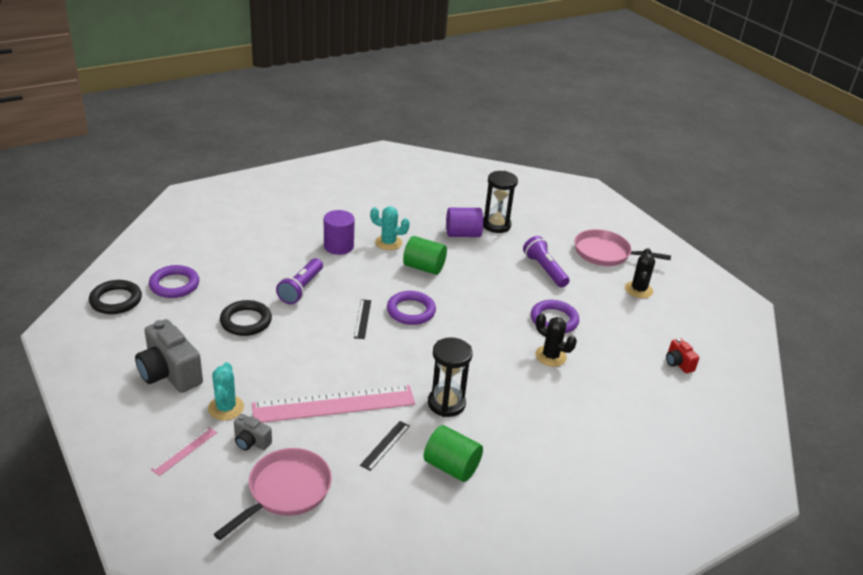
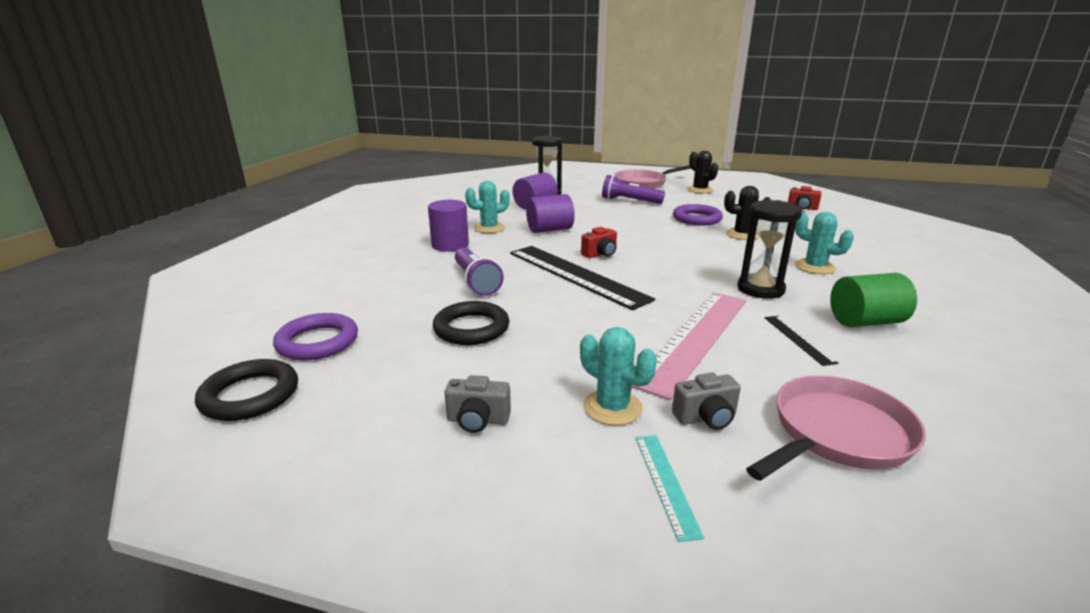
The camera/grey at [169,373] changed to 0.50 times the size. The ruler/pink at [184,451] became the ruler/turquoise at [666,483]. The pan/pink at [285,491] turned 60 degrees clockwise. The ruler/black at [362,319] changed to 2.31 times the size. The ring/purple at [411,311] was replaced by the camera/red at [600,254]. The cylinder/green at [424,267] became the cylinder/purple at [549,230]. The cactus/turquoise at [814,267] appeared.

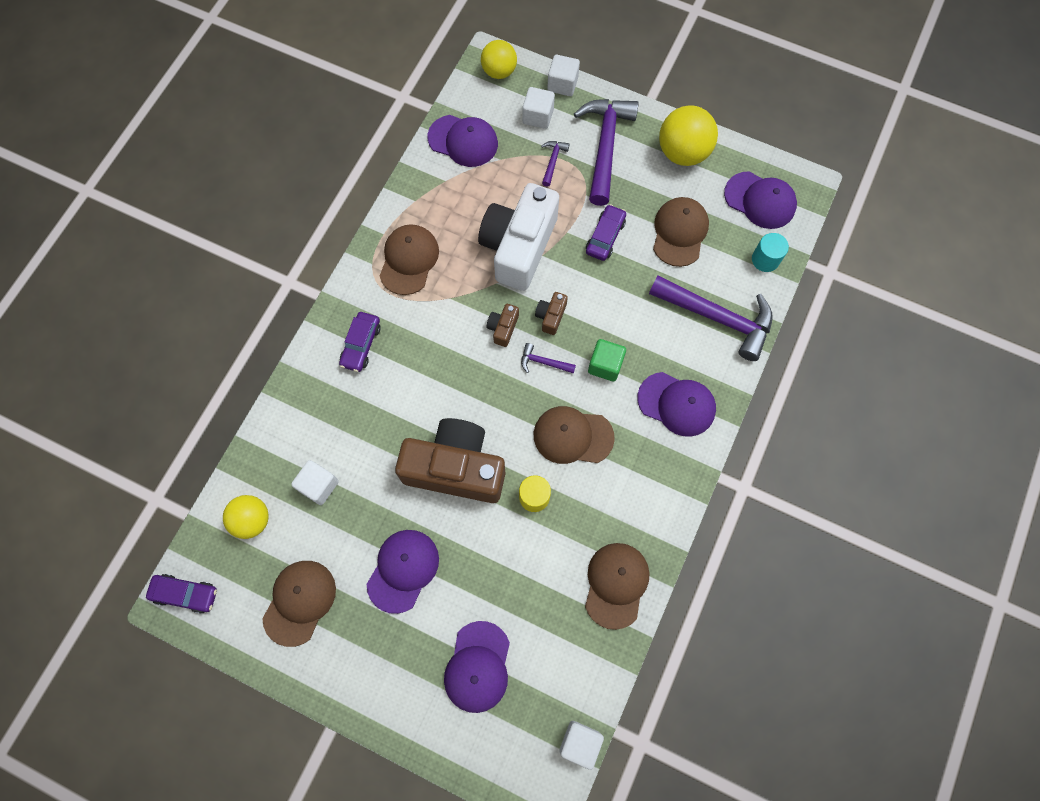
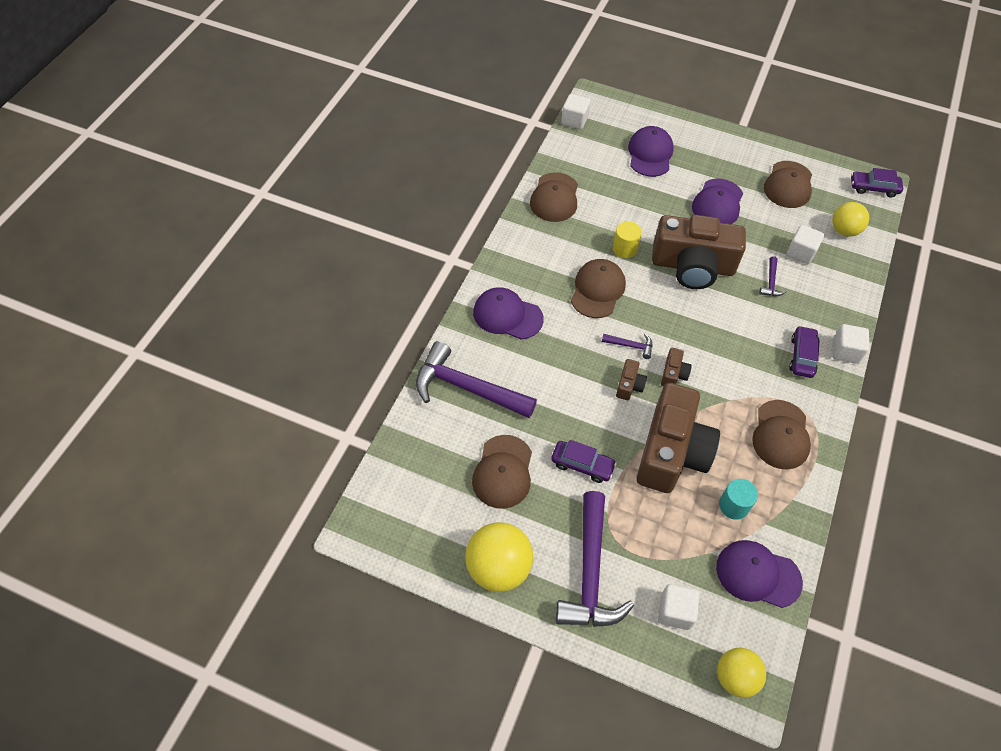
The camera/white at [519,246] became the camera/brown at [671,452]. The cap/brown at [573,436] turned 75 degrees counterclockwise. The hammer/purple moved from [553,161] to [771,282]. The cube/white moved from [562,84] to [845,351]. The car/purple at [605,237] turned 90 degrees counterclockwise. The cube/green at [605,365] disappeared. The cap/purple at [760,200] disappeared. The cylinder/turquoise moved from [765,259] to [733,505].

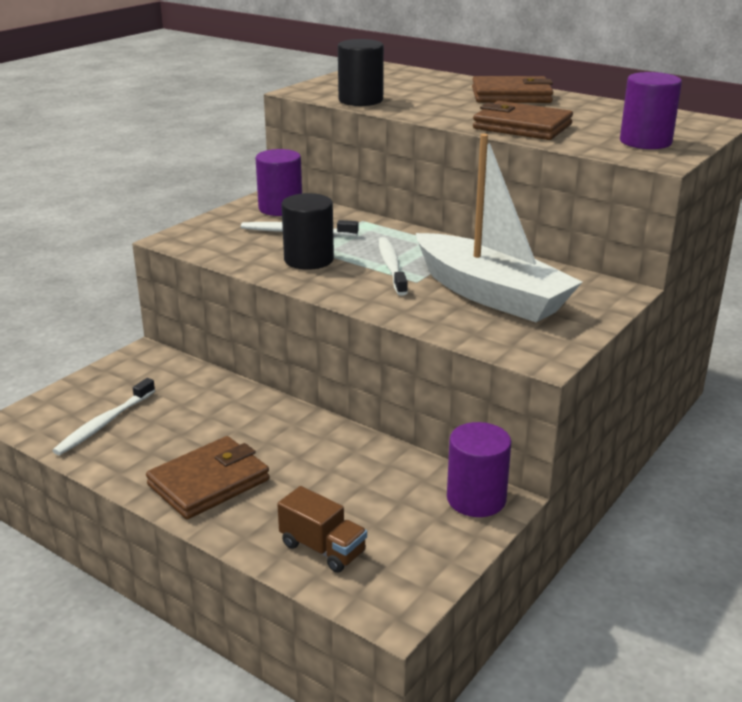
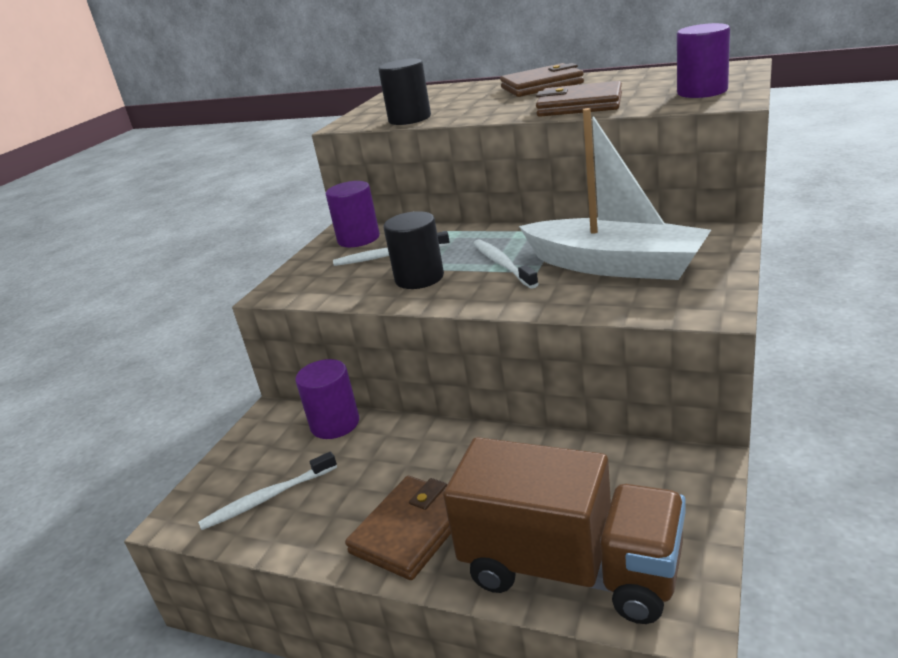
The toothbrush/white at [105,423] turned 45 degrees clockwise. The truck/brown at [323,548] changed to 2.25 times the size. The cylinder/purple moved from [476,499] to [335,424].

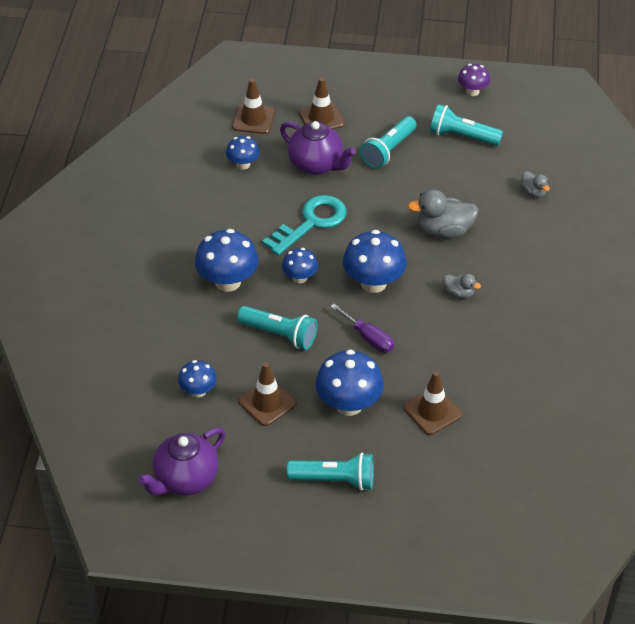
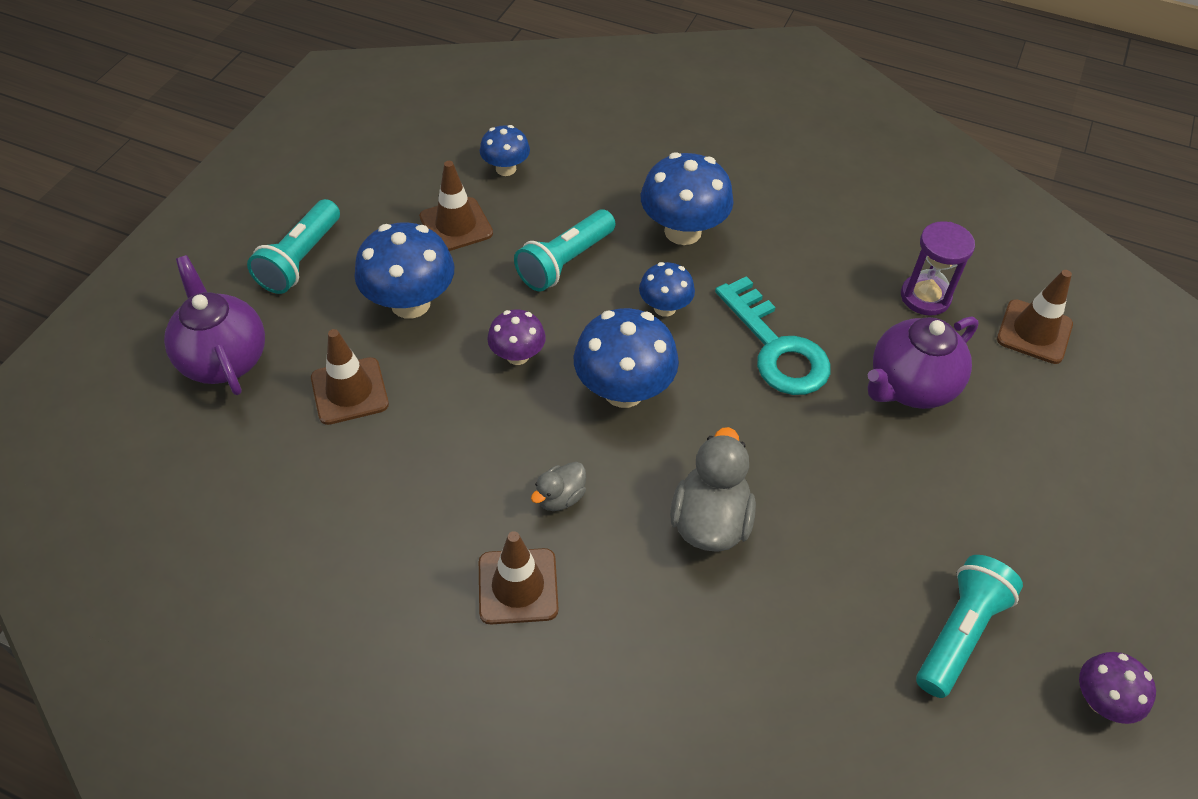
The teapot/purple moved from [185,480] to [224,359]. The mushroom/blue at [243,164] was replaced by the hourglass/purple at [925,297]. The traffic cone/brown moved from [321,118] to [518,586]. The screwdriver/purple at [368,338] was replaced by the mushroom/purple at [517,355]. The flashlight/turquoise at [388,151] disappeared. The duck/grey at [533,192] disappeared.

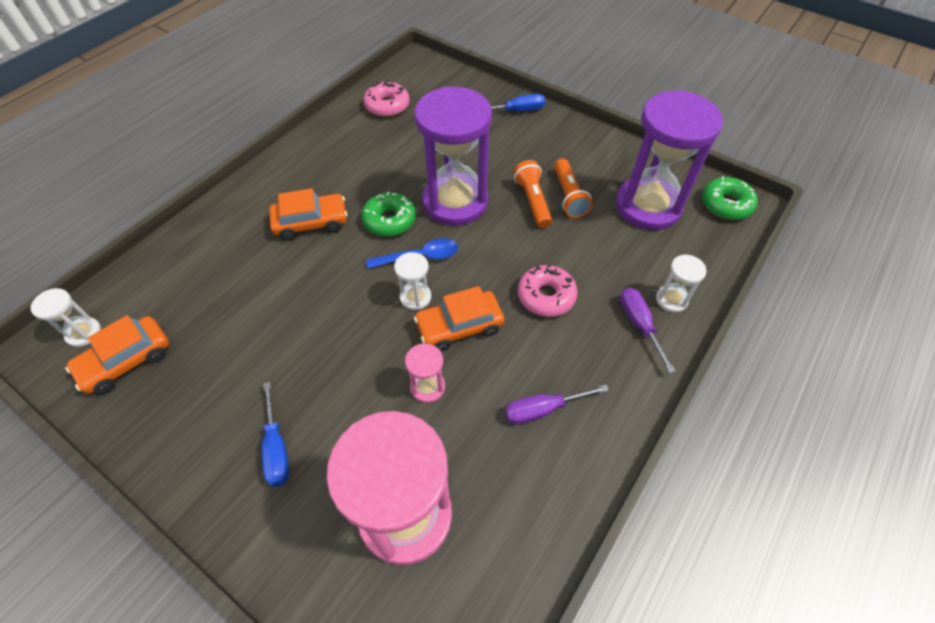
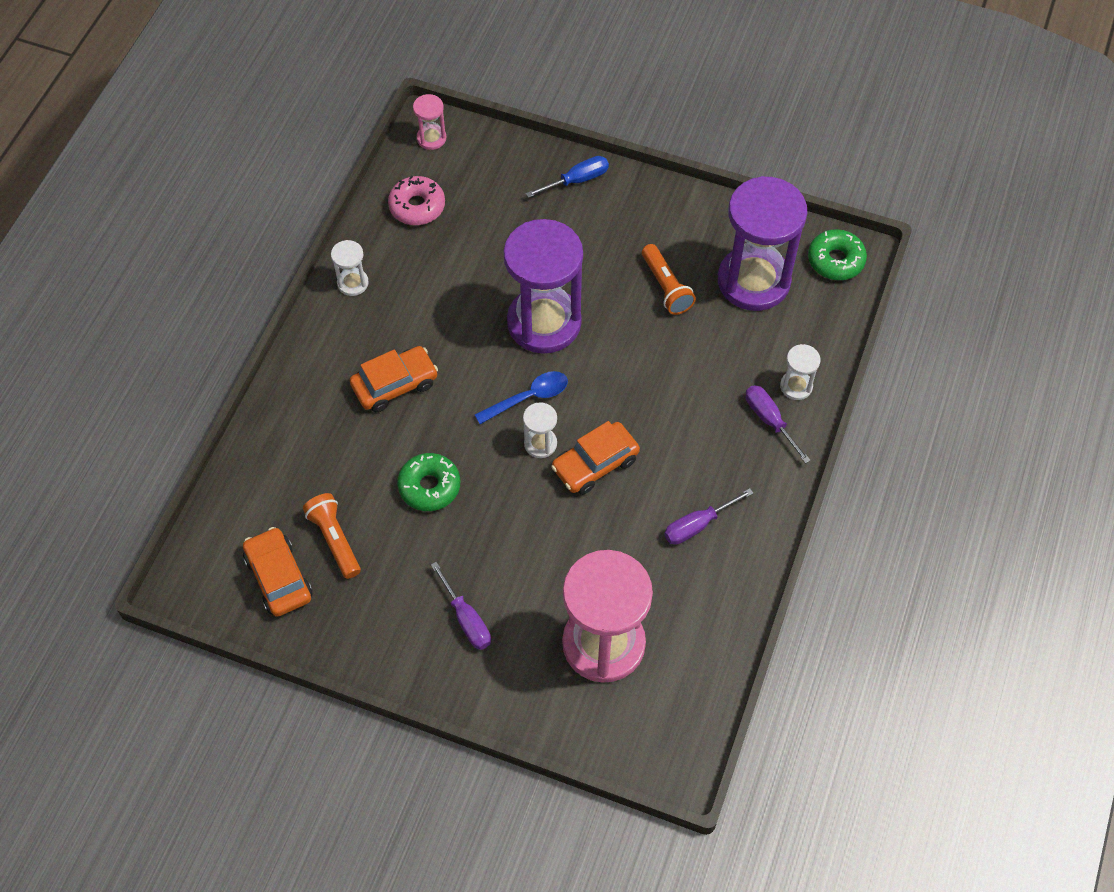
The hourglass/white moved from [83,333] to [353,283]. The car/orange at [126,361] turned 120 degrees clockwise. The screwdriver/blue at [276,448] became the screwdriver/purple at [466,619]. The donut/green moved from [389,220] to [429,486]. The hourglass/pink moved from [427,387] to [431,138]. The flashlight/orange moved from [532,201] to [335,539]. The donut/pink at [546,296] disappeared.

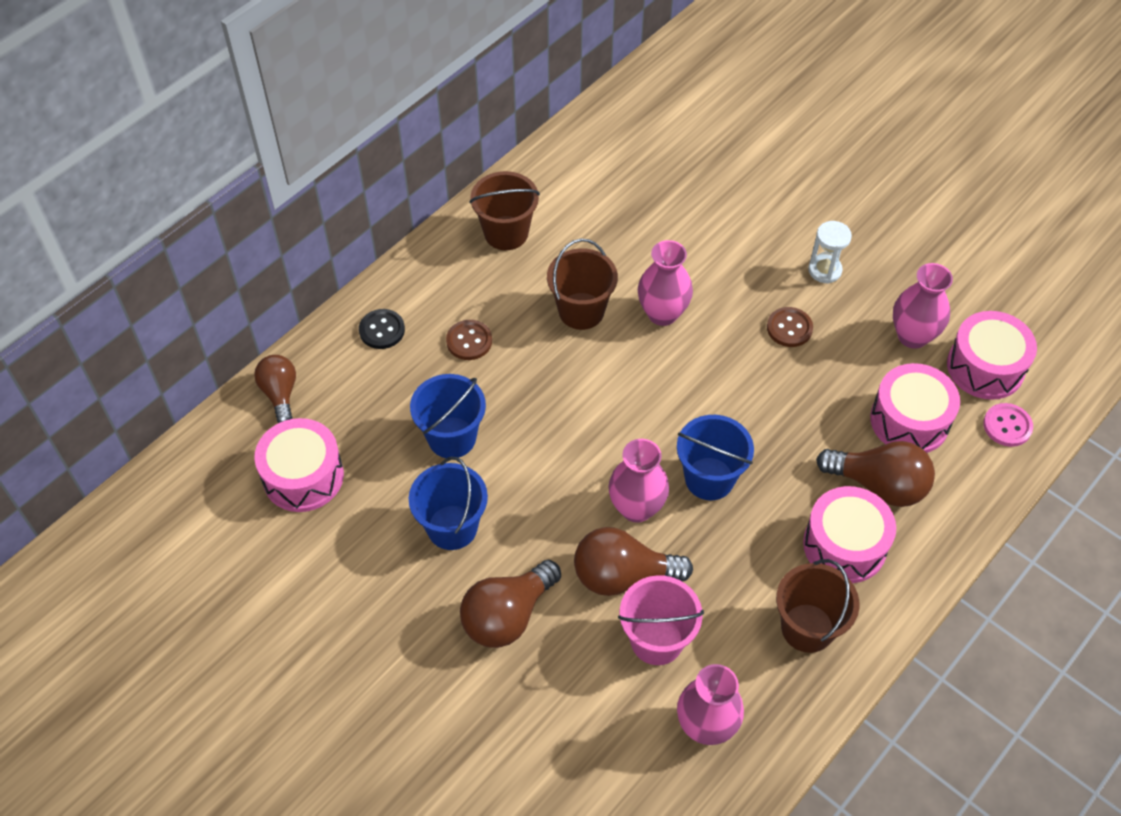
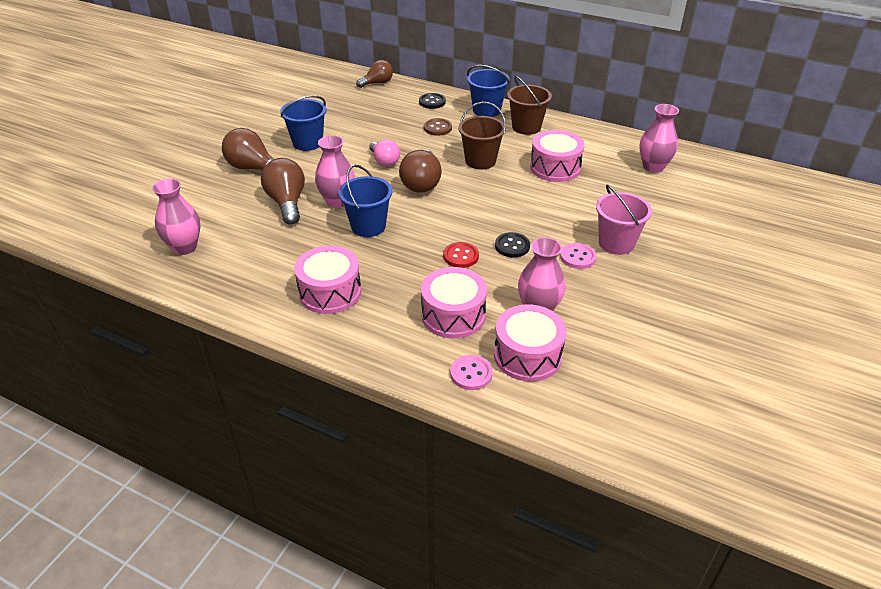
The drum/pink moved from [303,476] to [555,167]. The bucket/blue moved from [452,437] to [486,110]. The bucket/pink moved from [657,640] to [616,243]. The vase/pink moved from [662,313] to [653,167]. The button/brown at [789,328] became the button/black at [512,246]. The bucket/brown at [807,628] disappeared. The hourglass/white at [824,270] was replaced by the button/pink at [578,257]. The light bulb/brown moved from [879,485] to [421,183]. The light bulb/pink at [384,161] appeared. The button/red at [461,256] appeared.

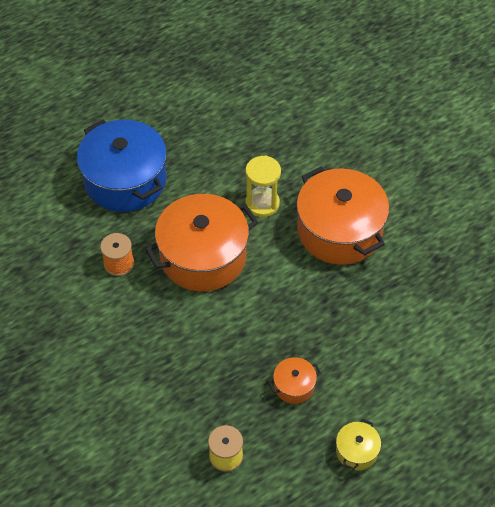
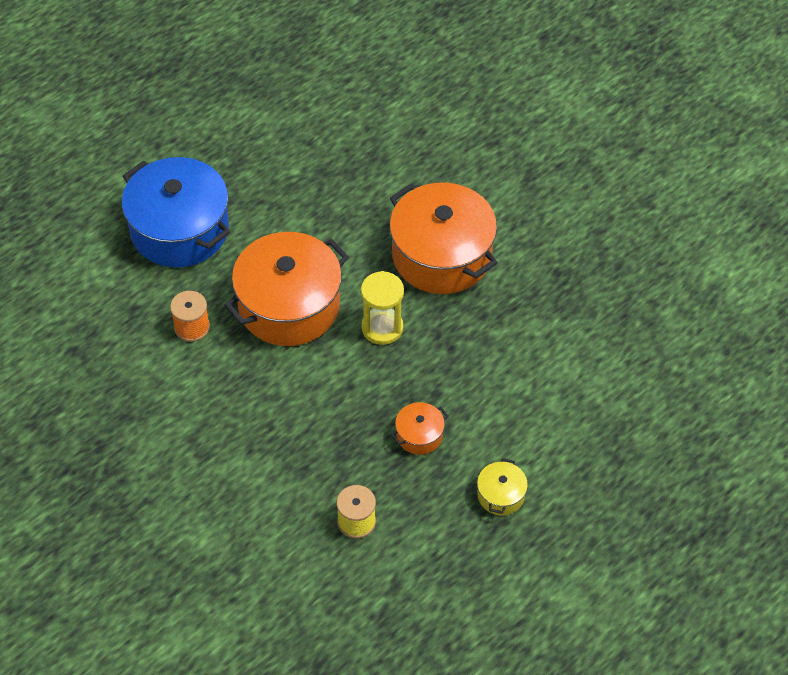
The hourglass/yellow moved from [262,204] to [382,328].

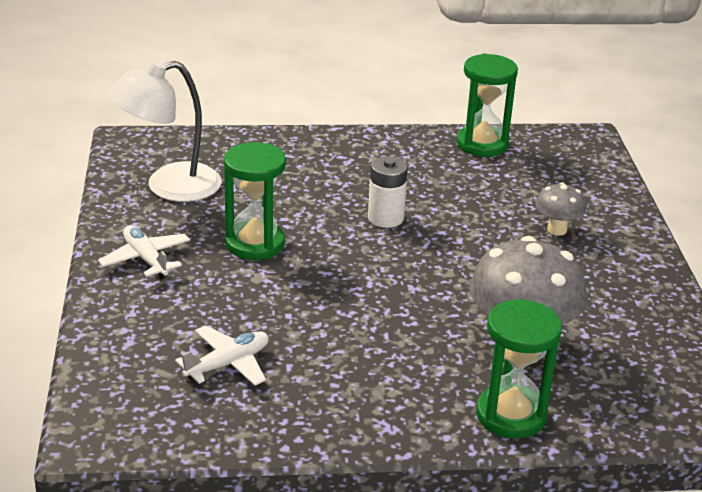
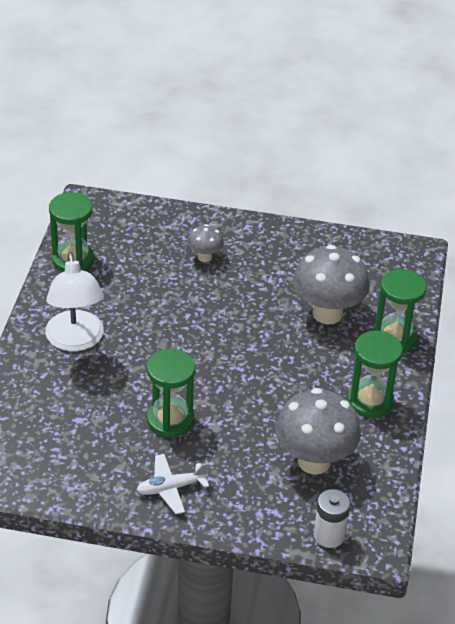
The lamp/white moved from [169,186] to [75,341]. The plane/white at [228,364] was replaced by the mushroom/grey at [314,461]. The battery/white moved from [385,218] to [329,535]. The hourglass/green at [370,401] appeared.

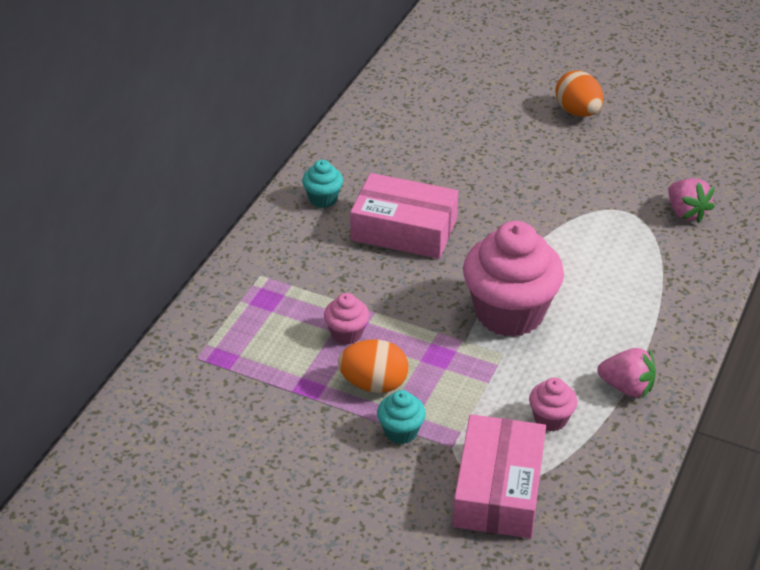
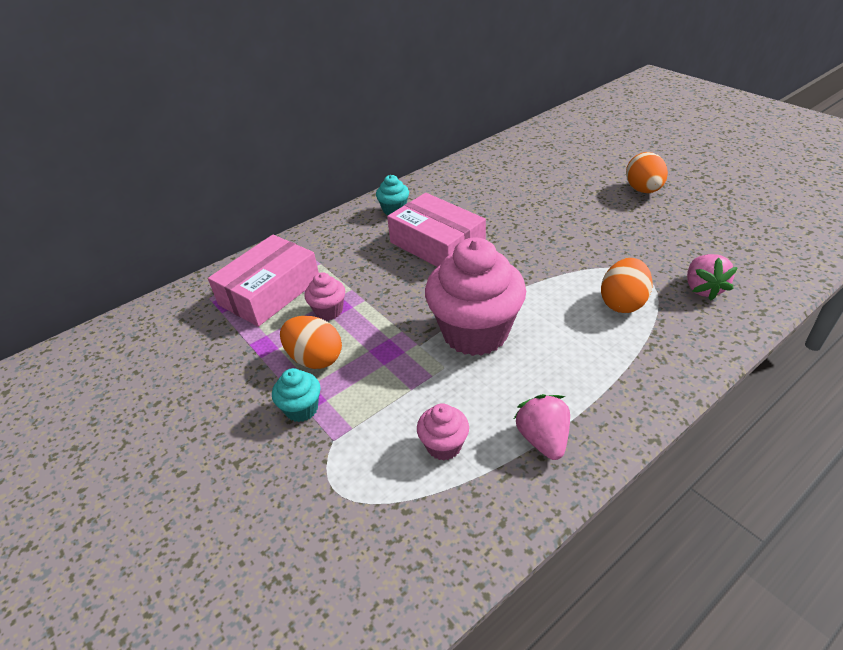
The box/pink moved from [498,489] to [270,292]. The strawberry/pink at [627,387] turned 150 degrees counterclockwise. The egg/orange at [623,303] appeared.

